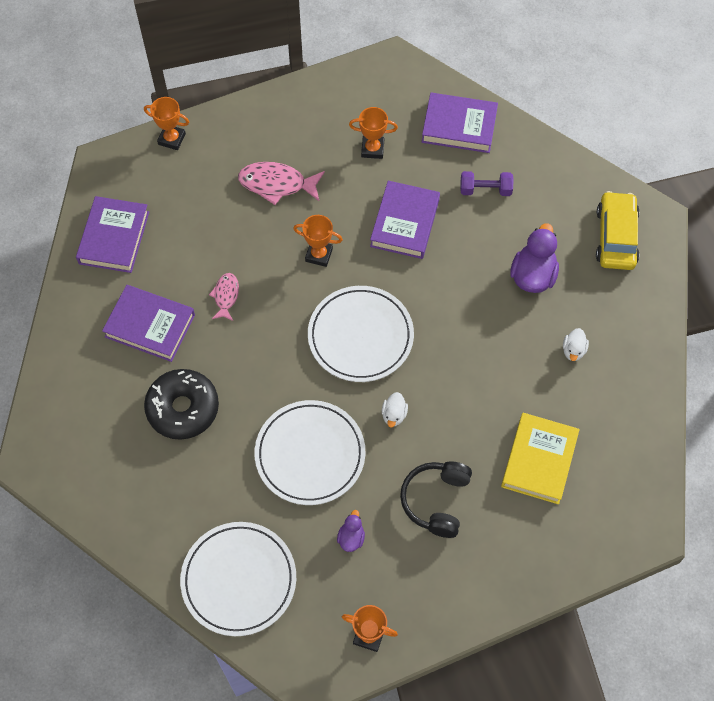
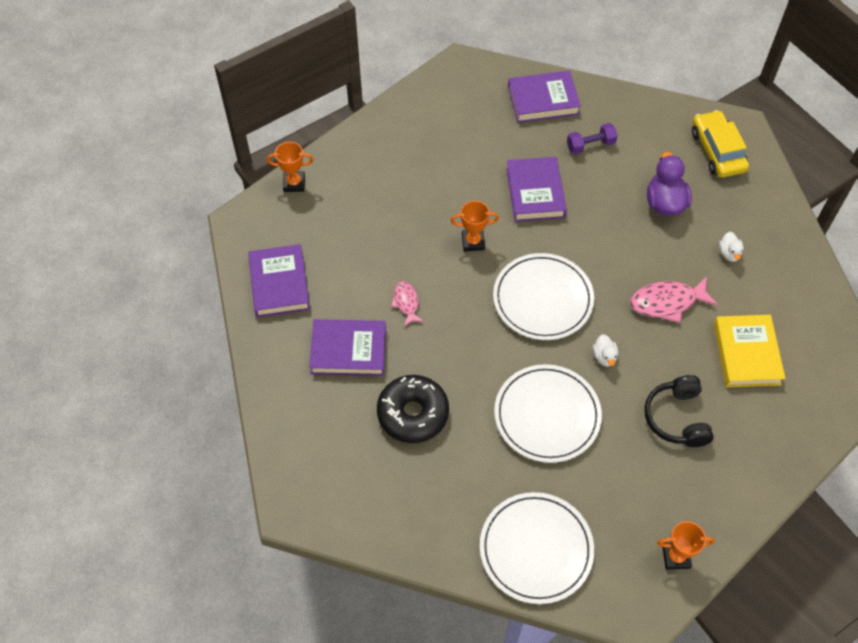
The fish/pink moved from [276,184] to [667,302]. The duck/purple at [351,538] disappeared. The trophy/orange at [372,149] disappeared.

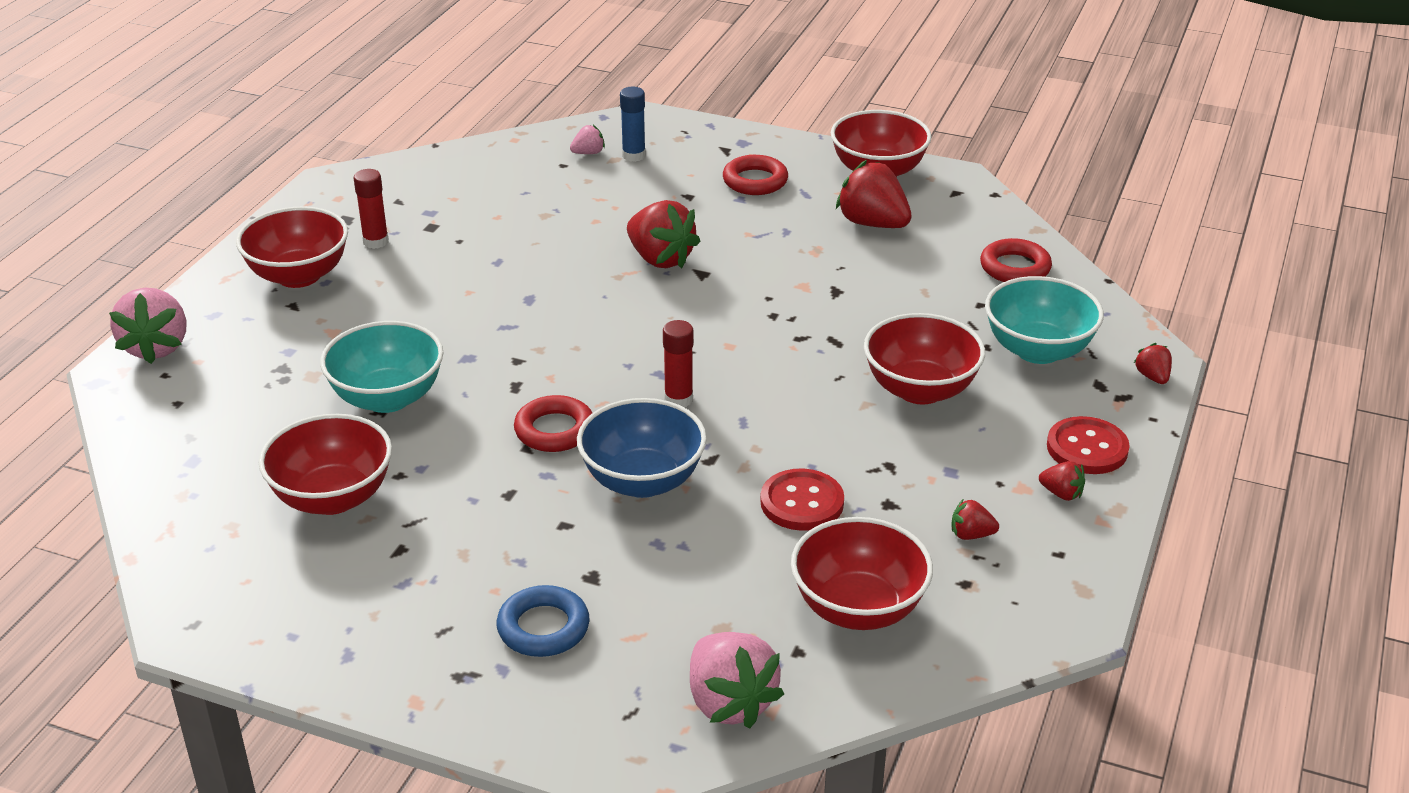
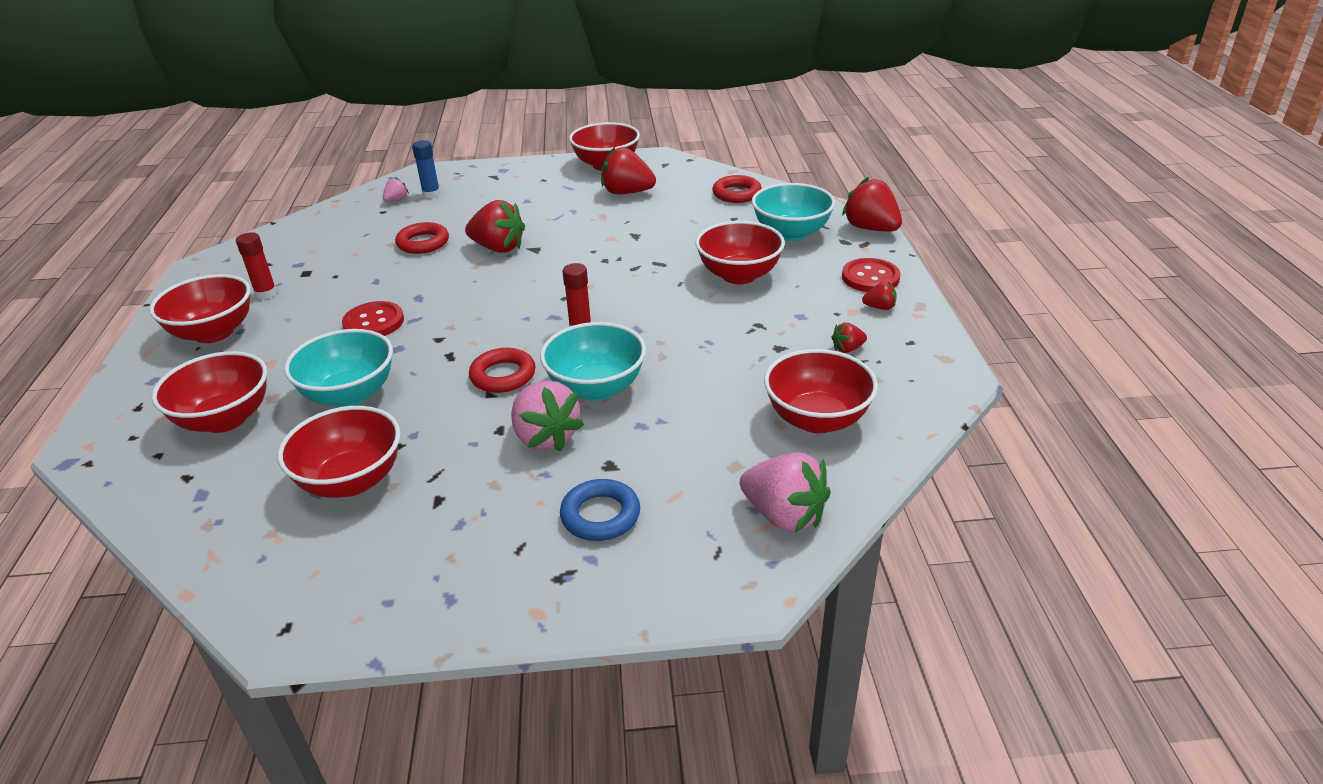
The strawberry/pink moved from [156,347] to [546,437]. The bowl/blue at [642,481] became the bowl/turquoise at [596,388]. The ring/red moved from [755,181] to [423,243]. The button/red moved from [802,502] to [374,322]. The strawberry/red at [1152,377] changed to 2.06 times the size. The bowl/red at [225,419] appeared.

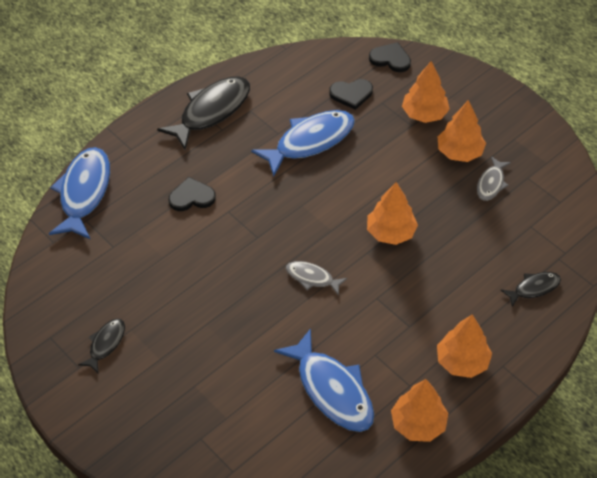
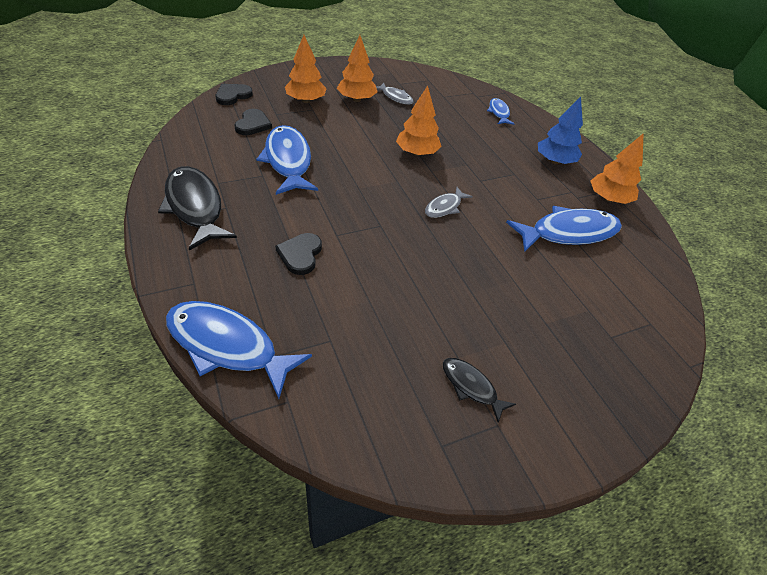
The tree/orange at [462,362] became the tree/blue at [554,161]. The fish/black at [534,288] became the fish/blue at [498,113].

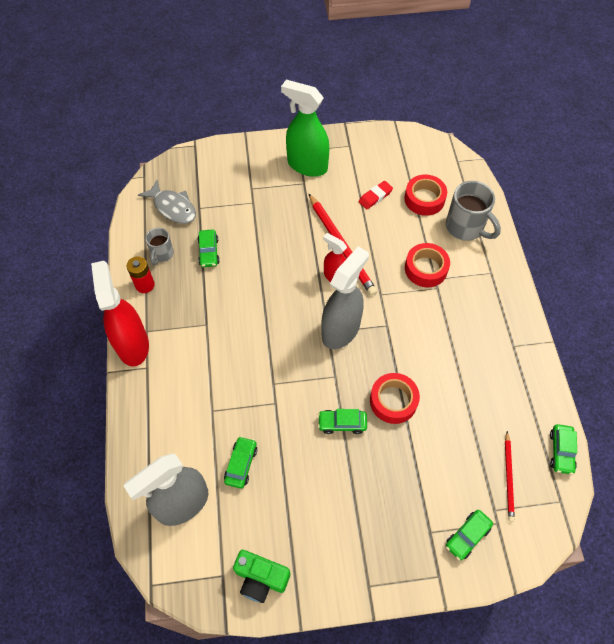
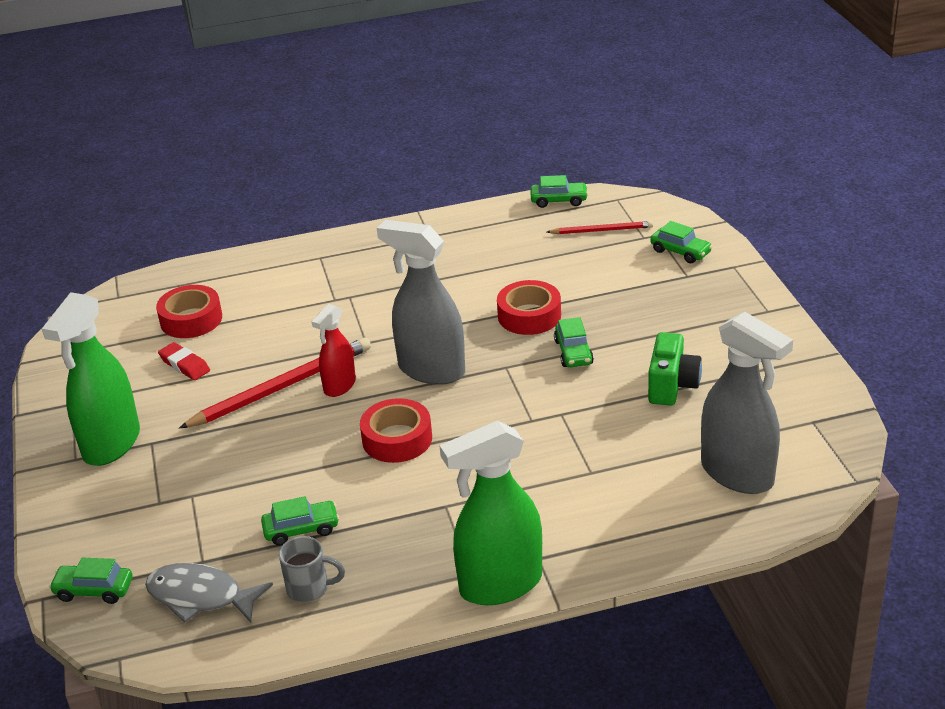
The spray bottle/red at [132,345] became the spray bottle/green at [500,584]. The battery/red at [145,285] disappeared. The fish/grey at [173,207] turned 105 degrees counterclockwise. The car/green moved from [241,464] to [94,590]. The camera/green moved from [261,578] to [672,386]. The tape/red moved from [426,269] to [397,439]. The mug/grey at [465,227] disappeared.

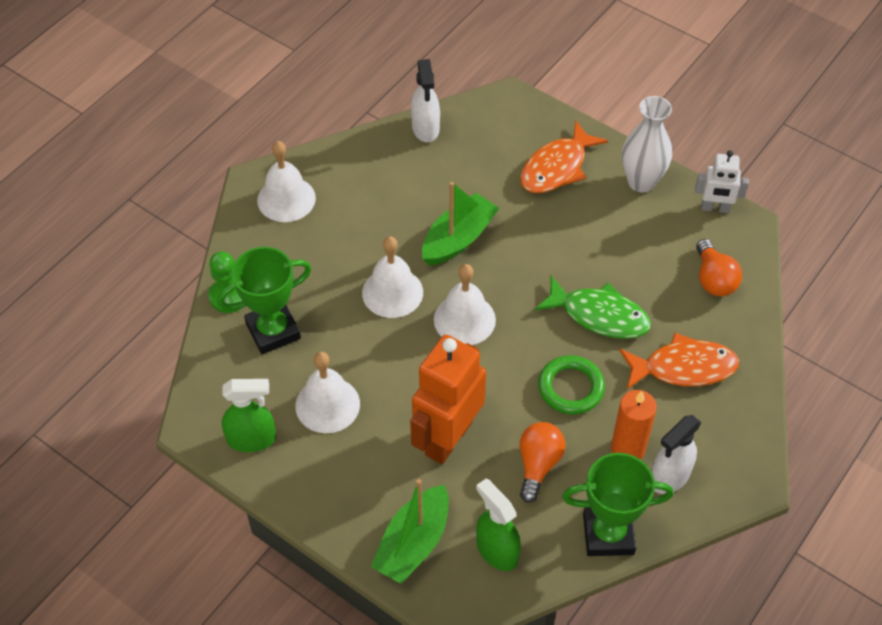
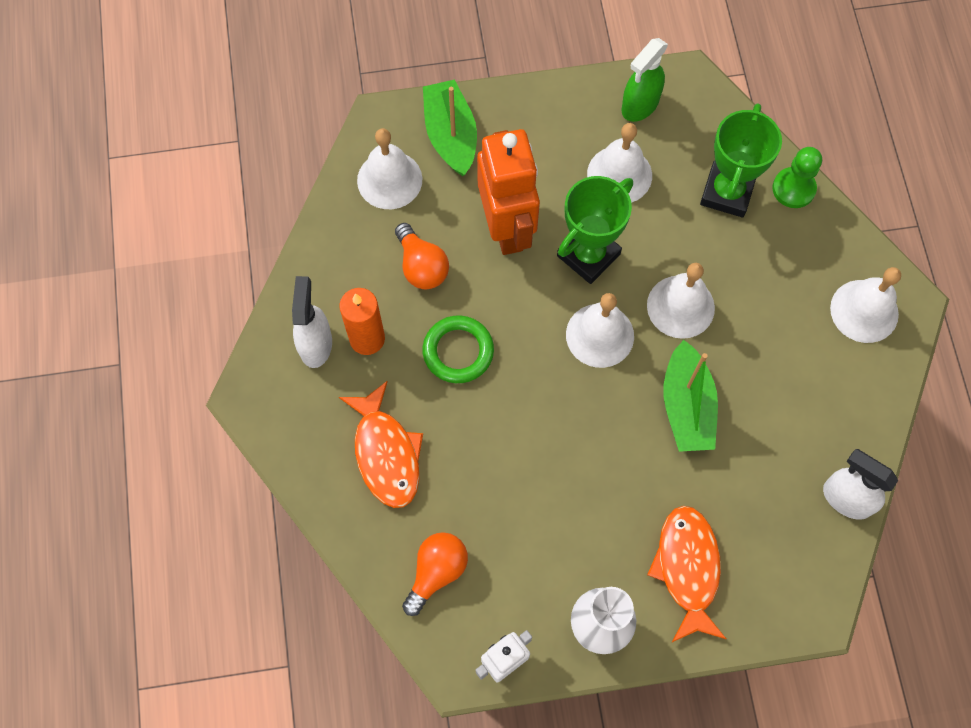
The spray bottle/green at [496,550] was replaced by the bell/white at [389,180]. The fish/green at [599,315] disappeared. The trophy/green moved from [608,534] to [588,255]. The fish/orange at [683,367] turned 60 degrees counterclockwise. The light bulb/orange at [713,279] turned 90 degrees clockwise.

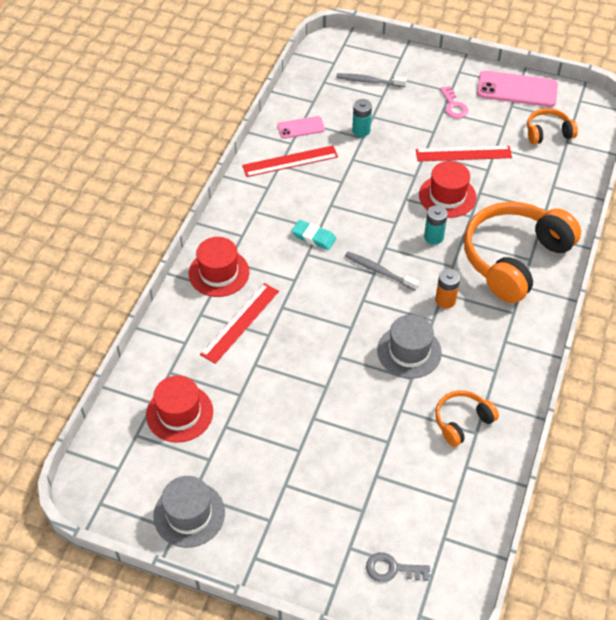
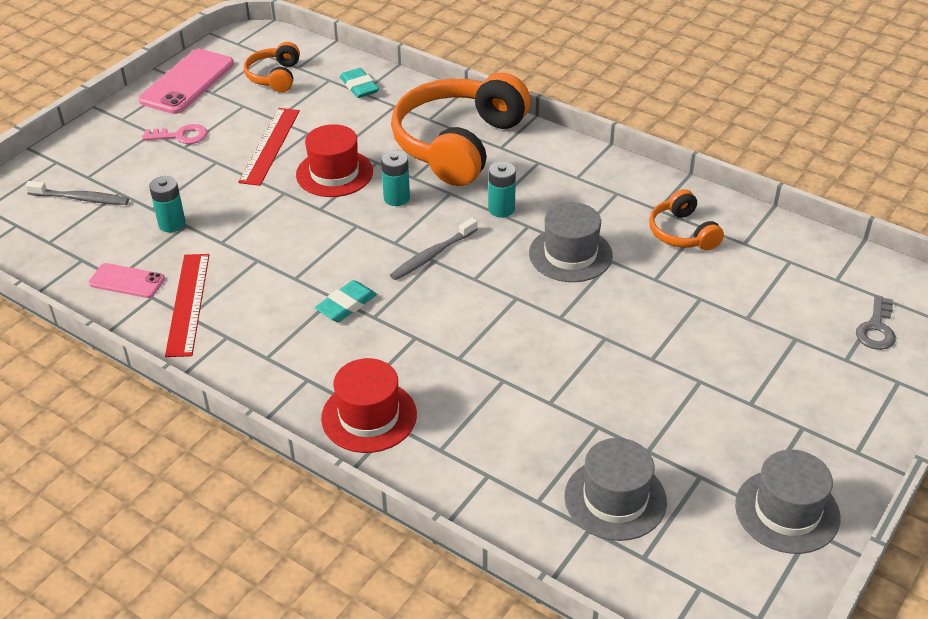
The hat/red at [179,413] became the hat/grey at [615,499]. The ruler/red at [240,322] disappeared. The phone/pink at [301,127] turned 75 degrees counterclockwise. The toothbrush/grey at [369,81] turned 105 degrees counterclockwise. The battery/orange at [445,300] became the battery/turquoise at [501,209]. The headphones/orange at [514,258] turned 60 degrees clockwise. The eraser/turquoise at [359,86] appeared.

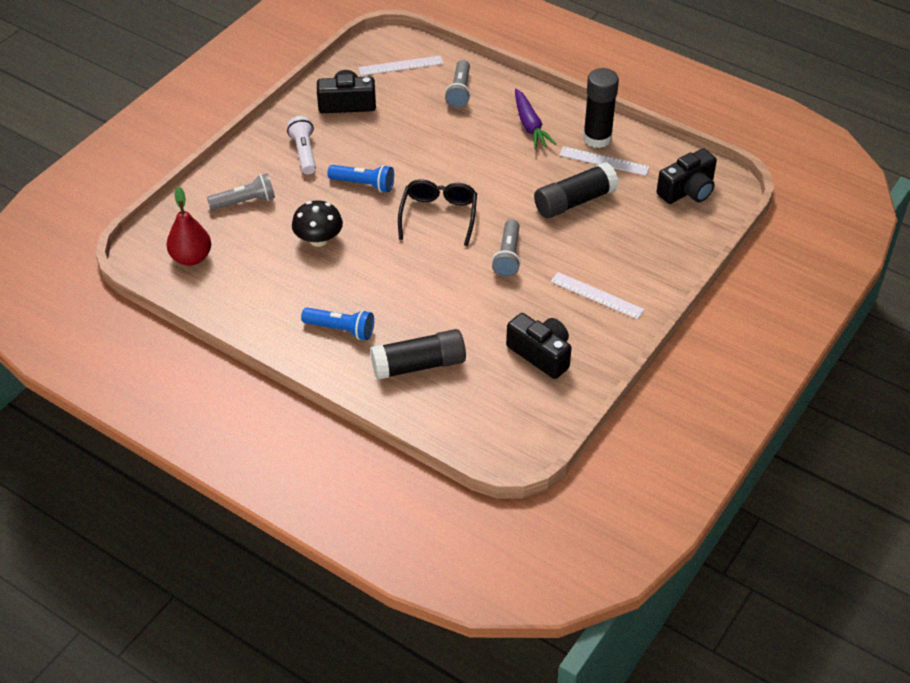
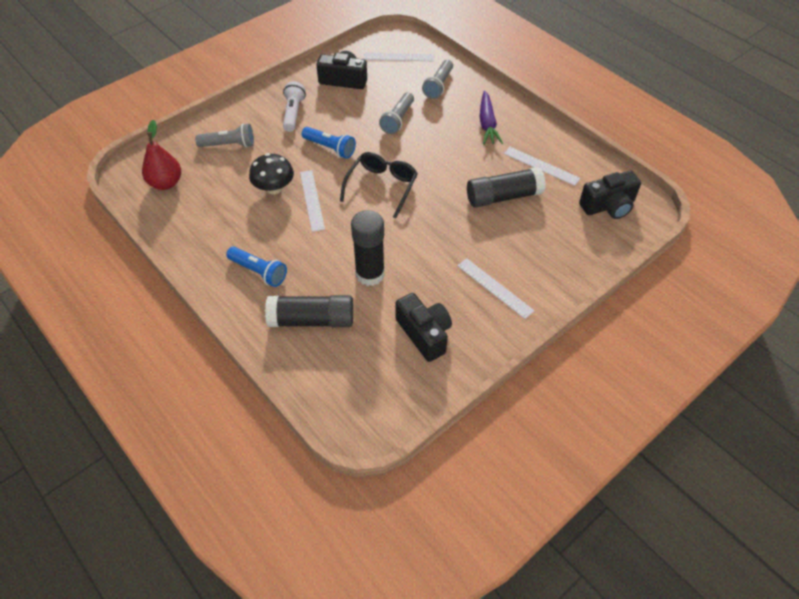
The flashlight/grey moved from [508,256] to [398,120]. The glue stick/black moved from [597,138] to [370,274]. The ruler/white at [312,200] appeared.

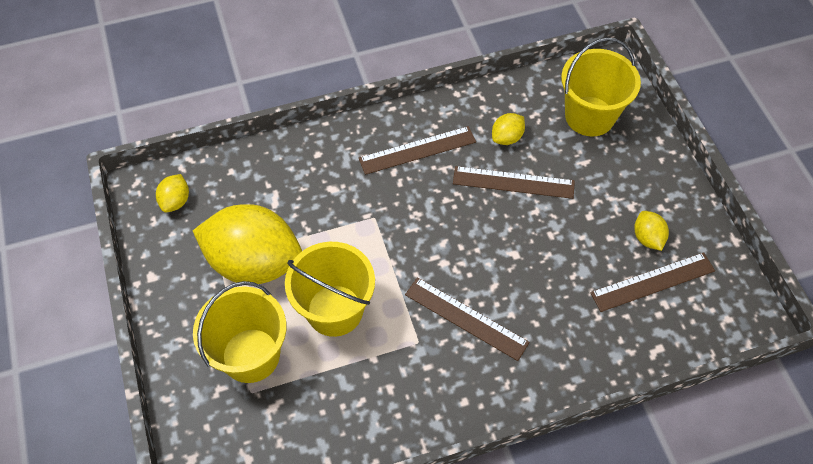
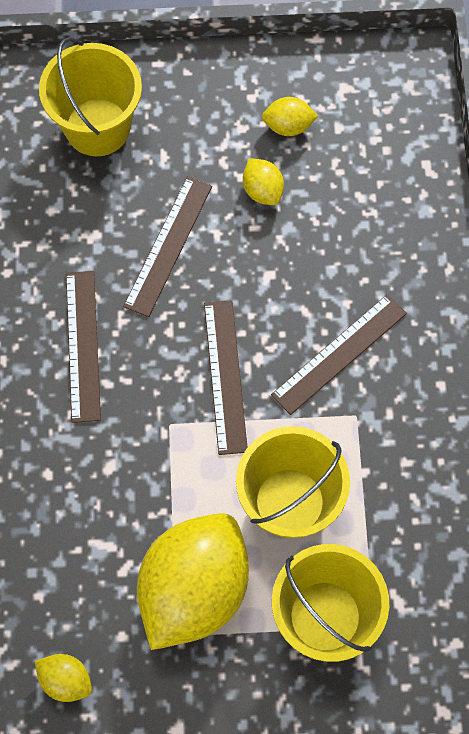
The lemon/yellow moved from [507,138] to [262,190]. The ruler/brown moved from [652,282] to [225,376].

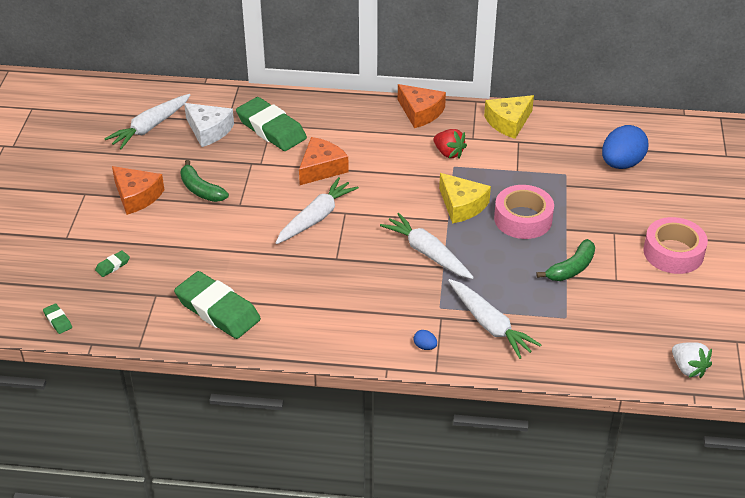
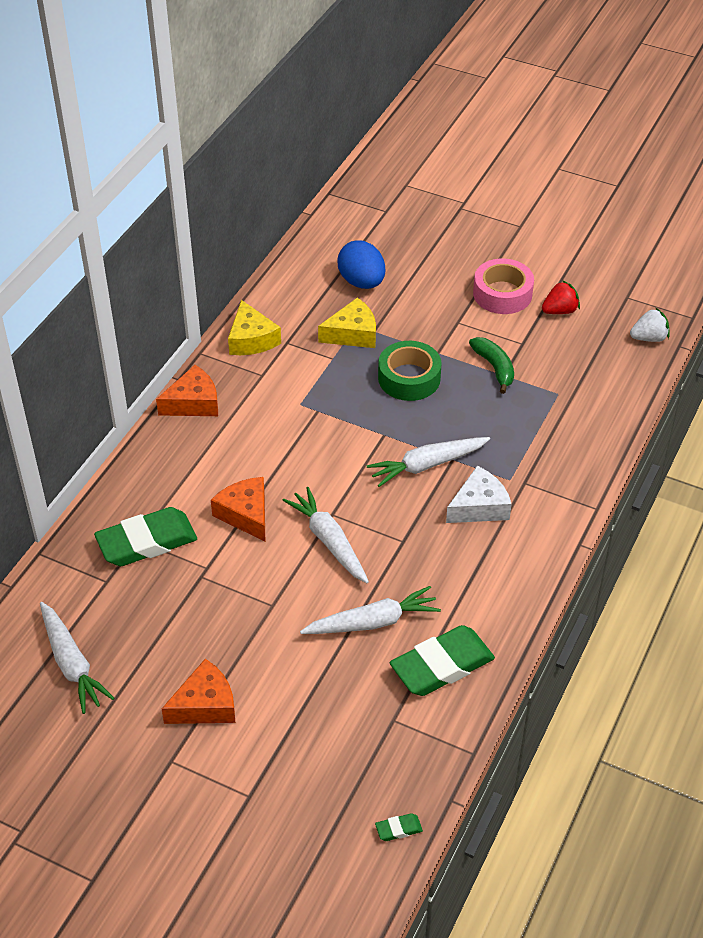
The eraser/green at [112,266] disappeared. The banana/green at [201,190] disappeared. The cheese/white moved from [209,130] to [479,506]. The egg/blue at [425,346] disappeared. The strawberry/red moved from [448,153] to [560,311]. The cheese/yellow moved from [462,205] to [352,334]. The carrot/white moved from [490,325] to [372,622]. The tape/pink at [523,219] became the tape/green at [409,378].

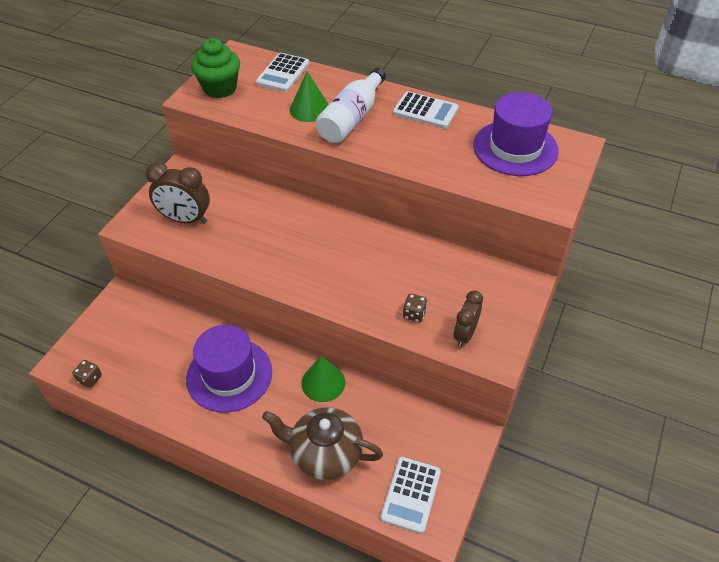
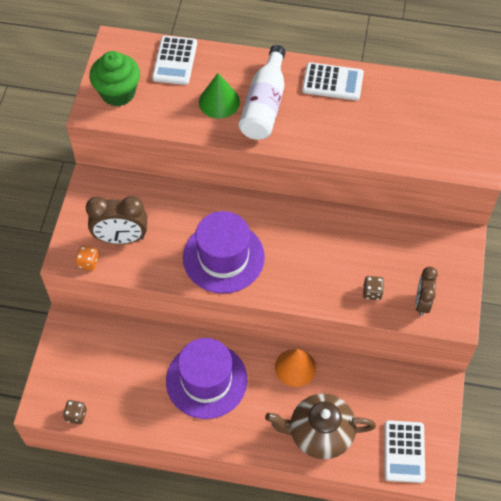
The cone/green at [323,382] became the cone/orange at [295,367]. The hat/purple moved from [515,148] to [223,257]. The dice/orange at [88,262] appeared.

